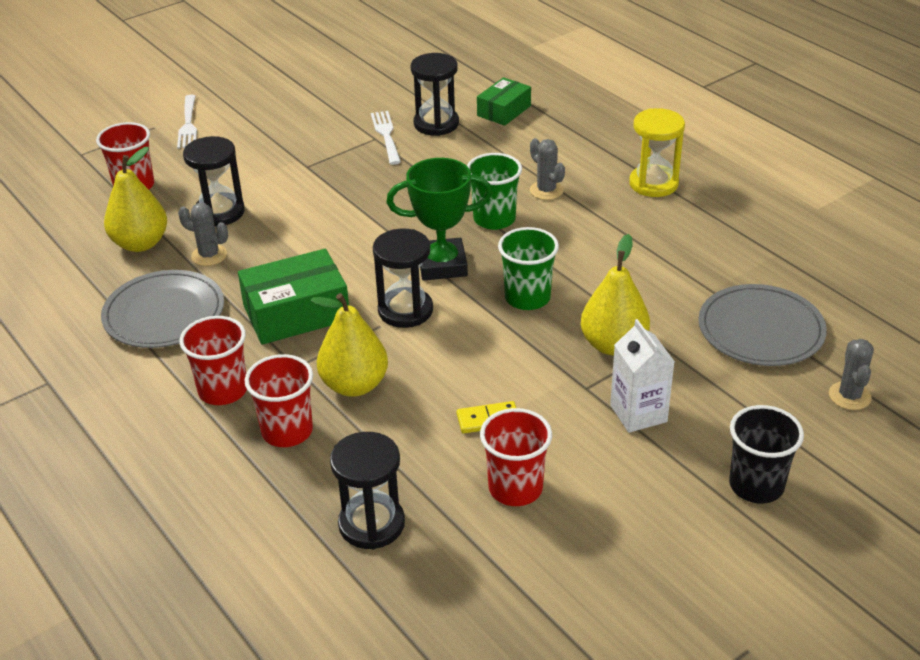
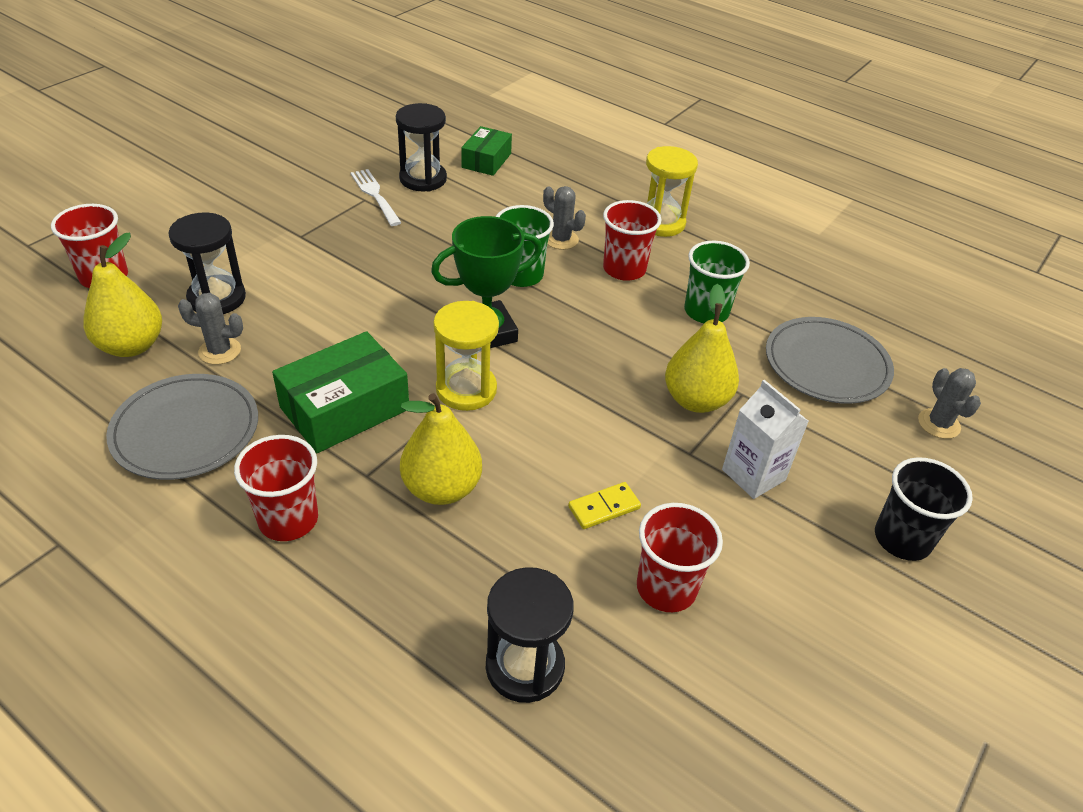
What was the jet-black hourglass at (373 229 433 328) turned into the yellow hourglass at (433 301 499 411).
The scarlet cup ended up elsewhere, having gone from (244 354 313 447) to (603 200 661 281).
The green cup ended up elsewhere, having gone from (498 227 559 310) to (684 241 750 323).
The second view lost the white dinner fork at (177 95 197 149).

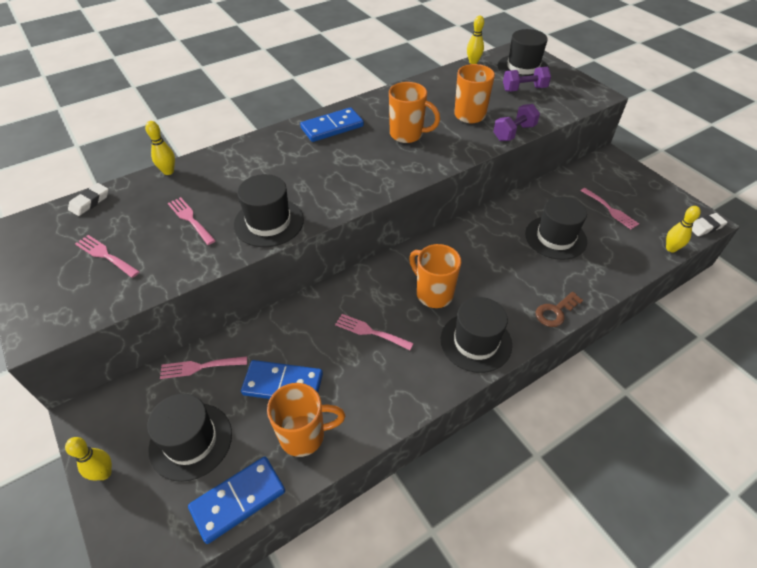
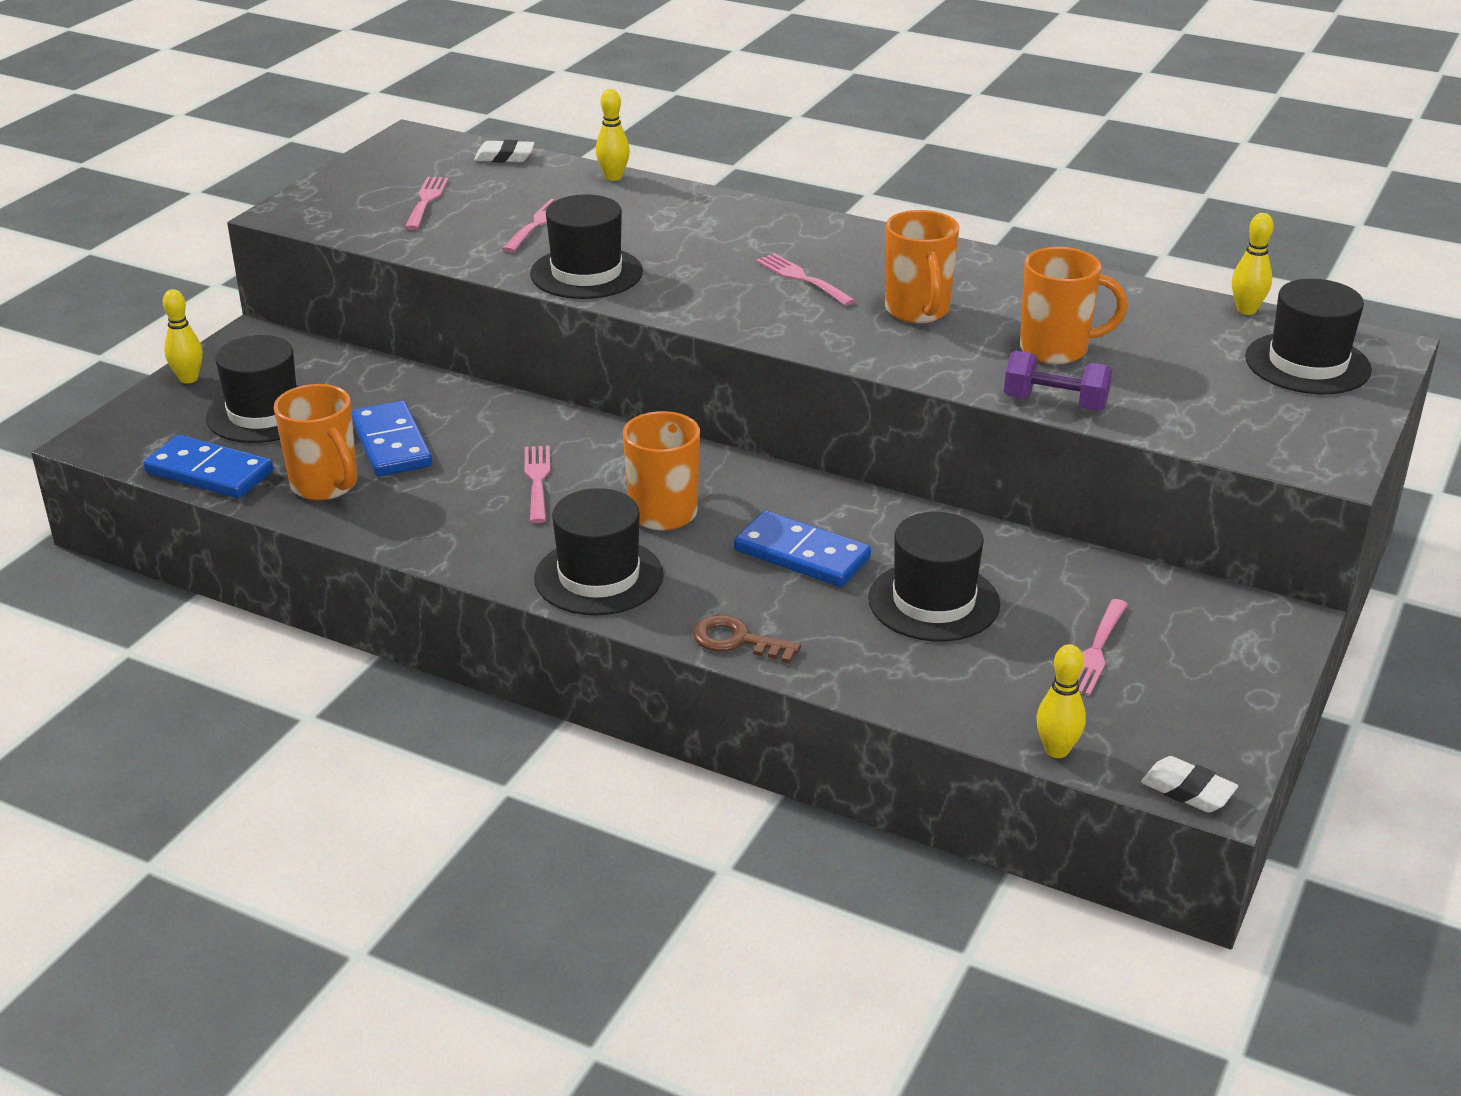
The blue domino ended up elsewhere, having gone from (300 107 364 142) to (734 511 871 587).
The rose-pink dinner fork ended up elsewhere, having gone from (160 356 247 379) to (756 253 856 306).
The second view lost the royal purple dumbbell at (503 67 551 92).

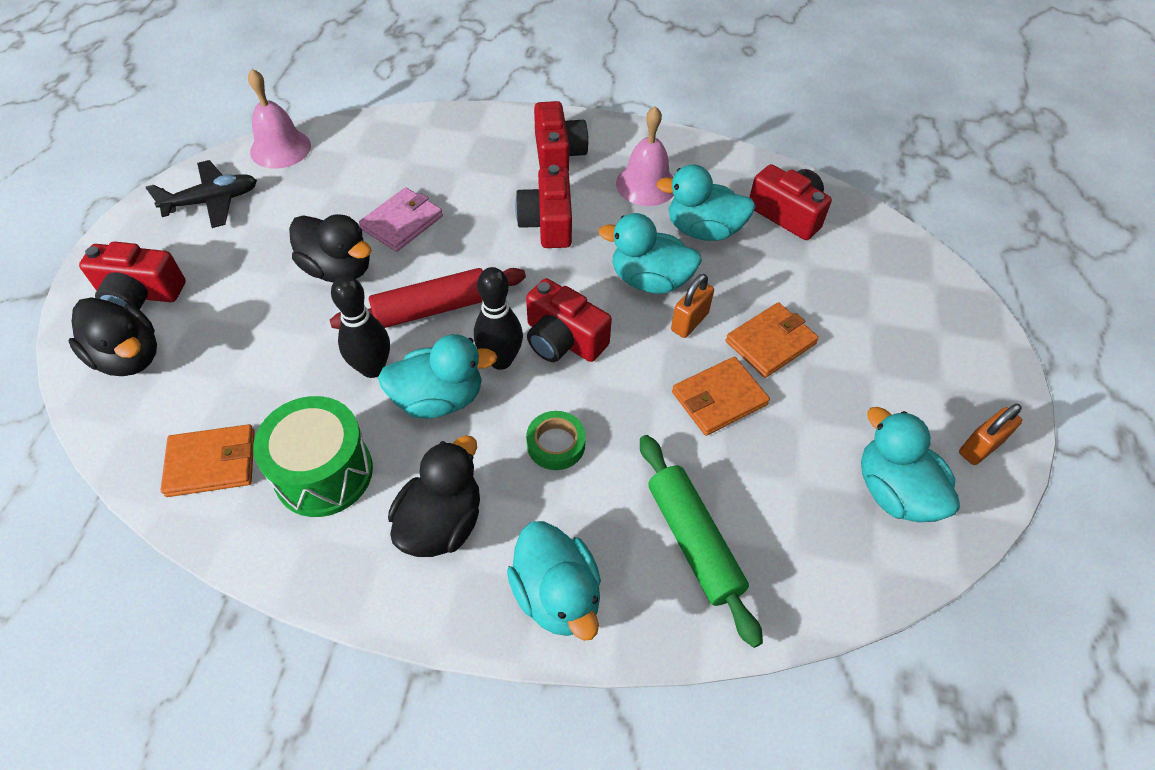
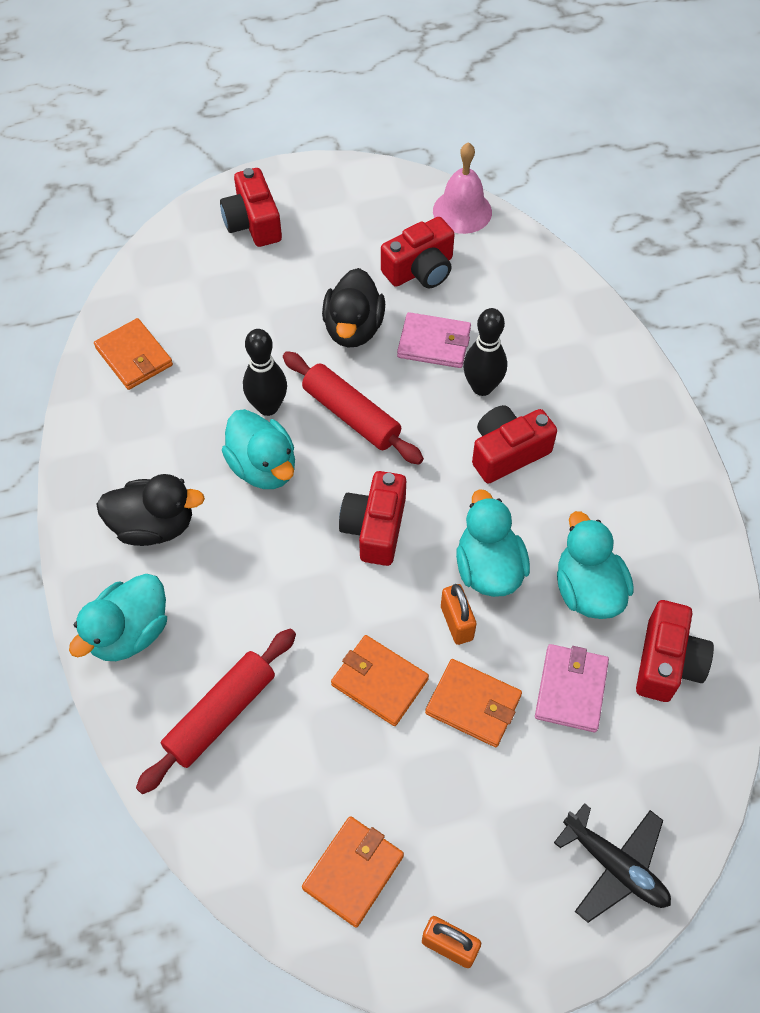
What was the green pastry roller at (640 435 763 648) turned into the scarlet pastry roller at (136 628 296 794).
Where the aqua duck stood at (861 407 960 522), the bright orange billfold came to stand at (302 816 404 927).
The scarlet compact camera ended up elsewhere, having gone from (534 101 589 171) to (381 217 455 288).
The bright orange padlock at (671 274 714 338) ended up facing another way, 60 degrees clockwise from before.
The jet-black tenpin ended up elsewhere, having gone from (474 267 523 370) to (463 308 507 396).
The second view gained the rose-pink billfold at (535 644 609 732).
The jet-black plane ended up elsewhere, having gone from (146 160 257 228) to (554 803 671 923).
The second view lost the jet-black duck at (68 297 157 376).
The second view lost the green drum at (253 396 373 517).
The second view lost the green sticky tape at (526 411 586 470).
The second view lost the rose-pink hand bell at (616 106 674 206).

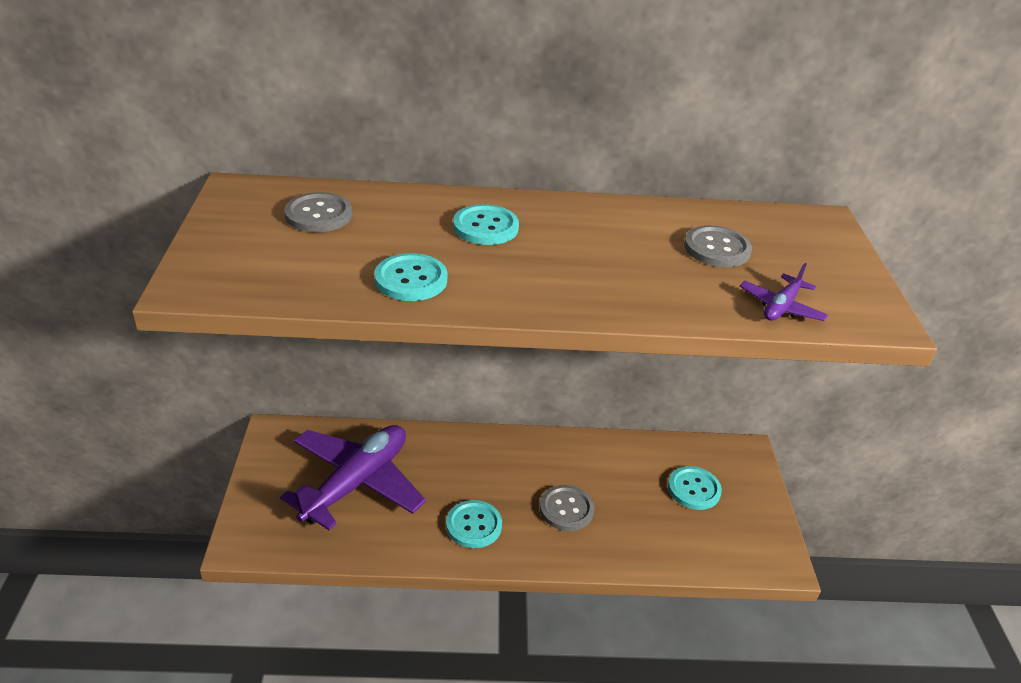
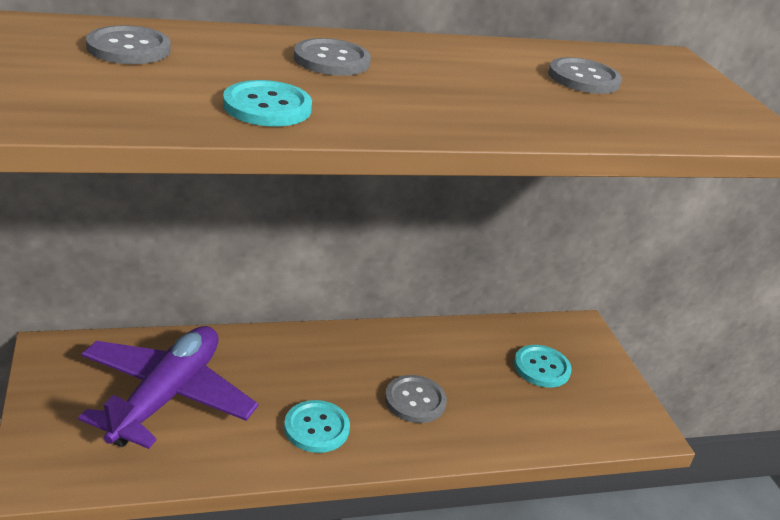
What was the aqua shirt button at (453 204 519 245) turned into the grey shirt button at (294 38 371 76).
The second view lost the royal purple plane at (740 263 828 321).

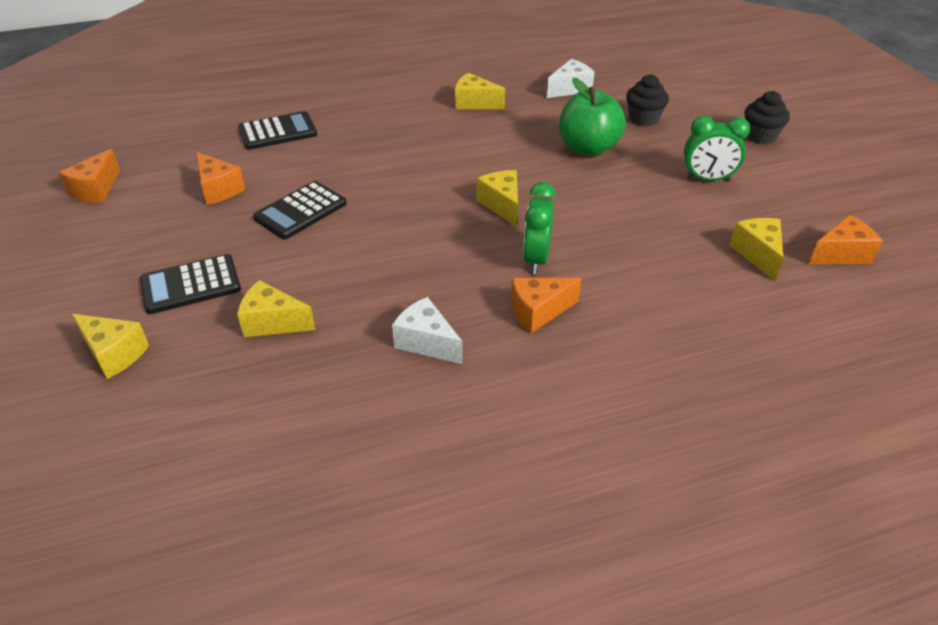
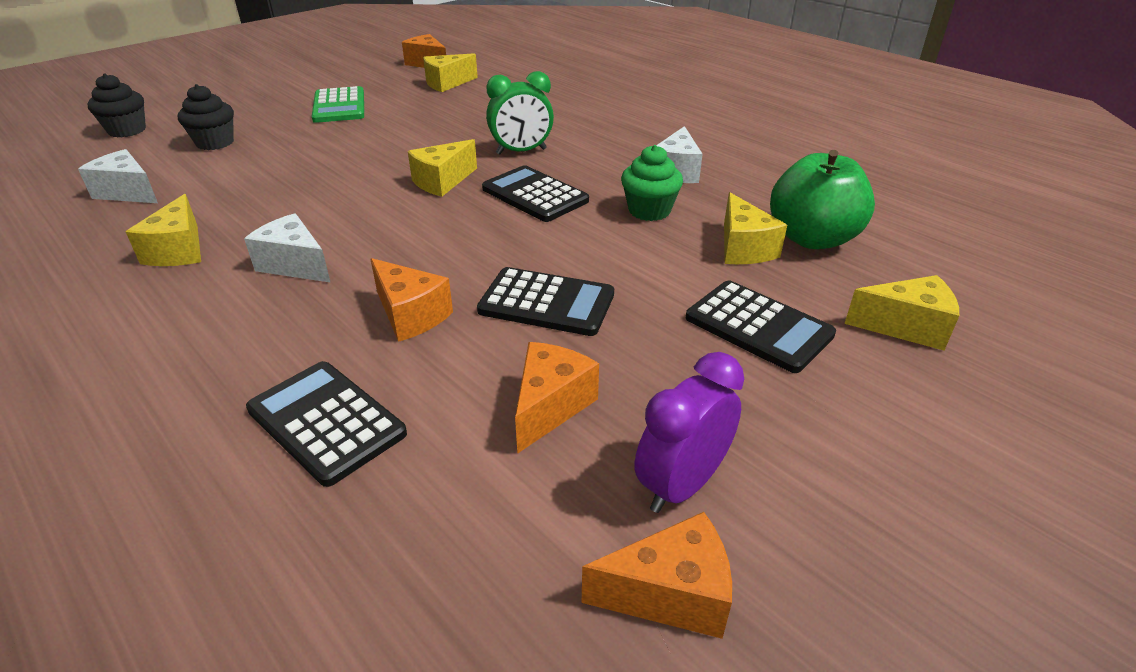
The jet-black cupcake ended up elsewhere, having gone from (745 91 790 144) to (87 73 146 138).
The second view gained the white cheese at (244 213 331 283).
Where the green clock stood at (684 116 750 181), the green pocket calculator came to stand at (312 86 364 123).
The bright orange cheese ended up elsewhere, having gone from (511 278 582 333) to (370 258 453 342).
The second view gained the jet-black pocket calculator at (482 165 589 222).
The second view gained the green cupcake at (621 145 683 221).
The second view gained the royal purple clock at (635 352 744 513).
The green apple fruit ended up elsewhere, having gone from (559 77 626 156) to (770 150 875 249).
The yellow cheese at (72 314 149 379) ended up facing another way, 90 degrees clockwise from before.

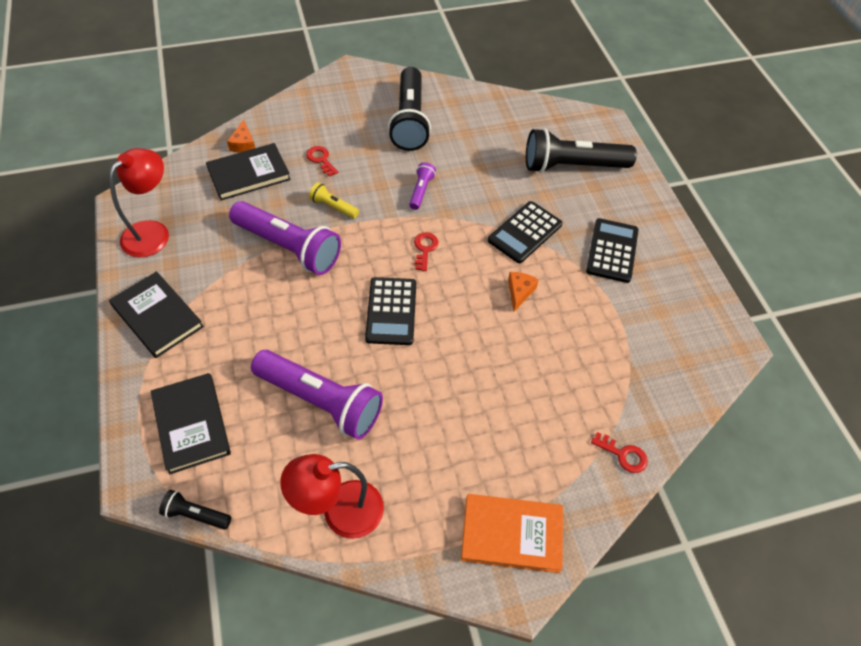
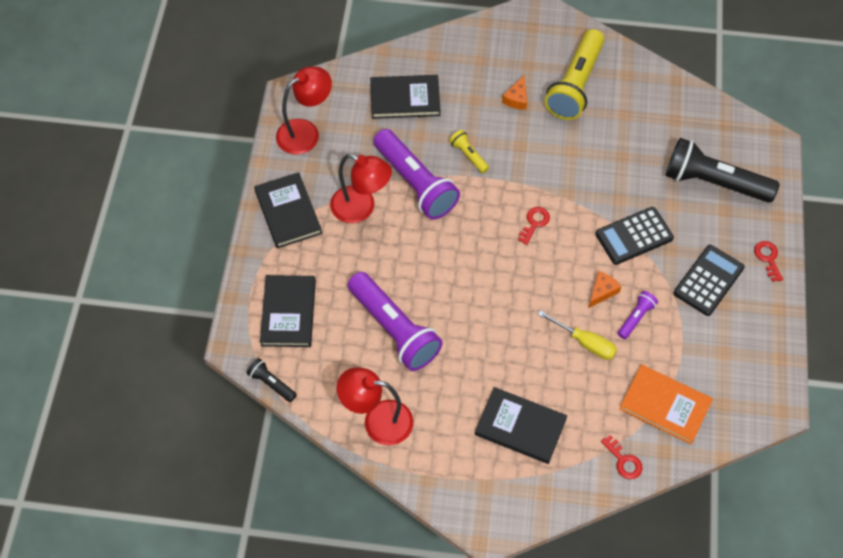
The second view gained the scarlet desk lamp at (330 154 392 223).
The second view gained the jet-black book at (475 387 567 464).
The bright orange cheese ended up elsewhere, having gone from (227 120 255 153) to (502 76 527 110).
The second view gained the yellow screwdriver at (537 310 617 360).
What was the jet-black flashlight at (388 67 431 151) turned into the yellow flashlight at (545 29 605 120).
The royal purple flashlight ended up elsewhere, having gone from (409 162 436 210) to (618 291 658 339).
The bright orange book ended up elsewhere, having gone from (461 494 563 573) to (619 364 713 444).
The scarlet door key ended up elsewhere, having gone from (306 146 338 177) to (754 241 783 282).
The second view lost the jet-black pocket calculator at (365 277 416 345).

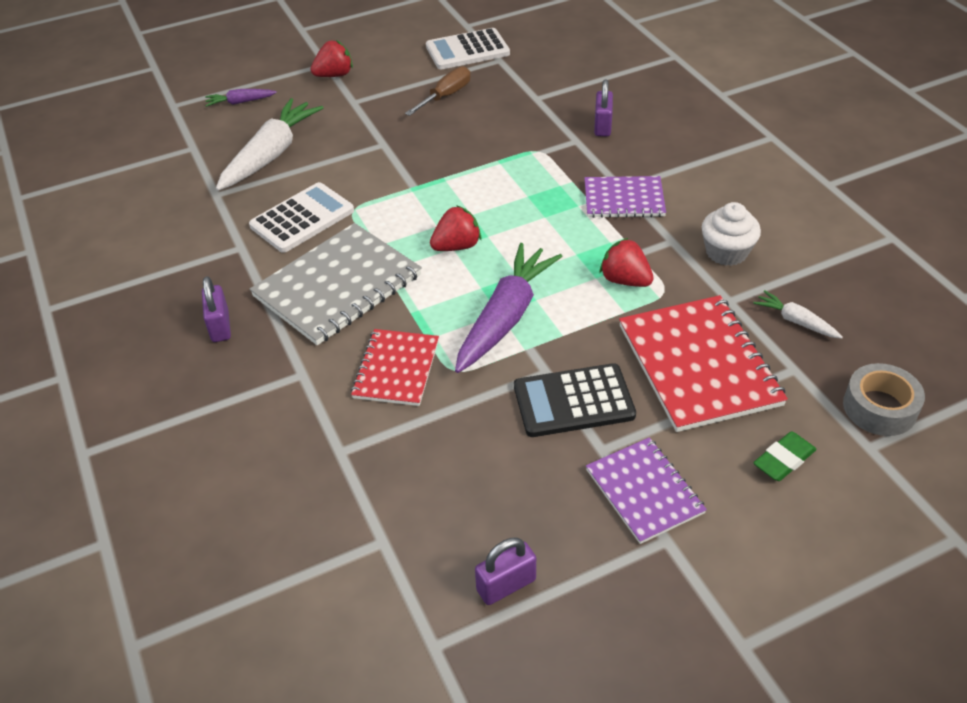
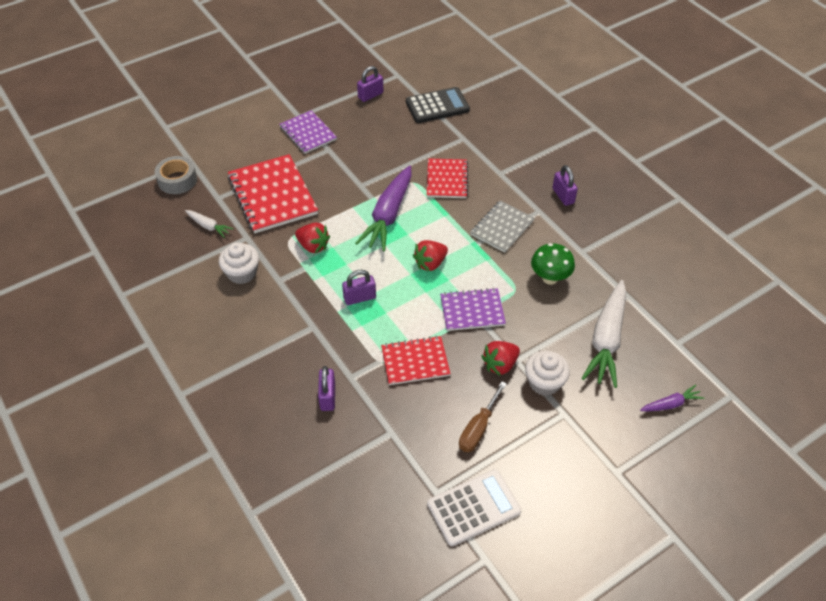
The second view gained the royal purple padlock at (342 270 376 305).
The second view gained the scarlet exercise book at (381 336 451 385).
The jet-black pocket calculator ended up elsewhere, having gone from (514 363 636 437) to (406 87 470 123).
The royal purple exercise book ended up elsewhere, having gone from (584 176 666 218) to (440 288 506 331).
The size of the grey exercise book at (250 223 422 345) changed by a factor of 0.61.
The scarlet strawberry ended up elsewhere, having gone from (311 40 353 77) to (481 341 520 376).
The second view gained the white cupcake at (525 351 570 396).
Where the white pocket calculator stood at (249 182 354 253), the green mushroom came to stand at (531 243 575 285).
The second view lost the green gum eraser at (753 431 817 481).

